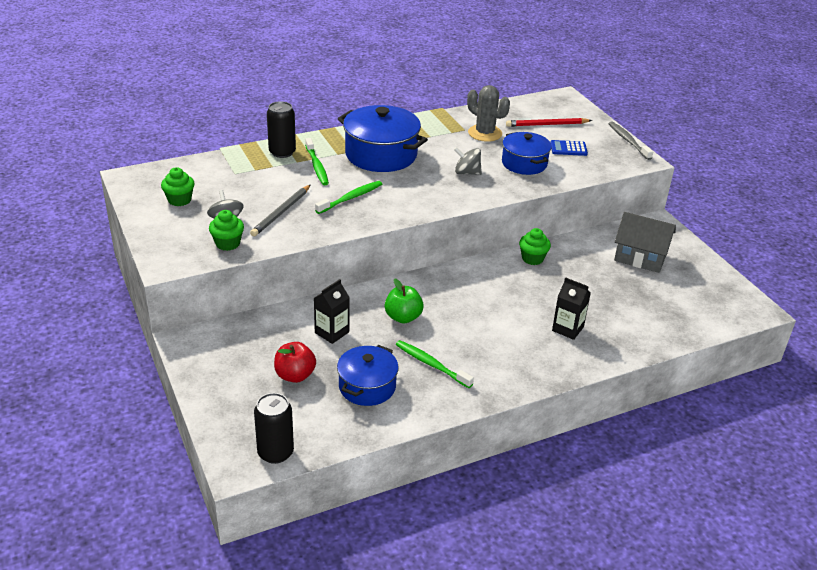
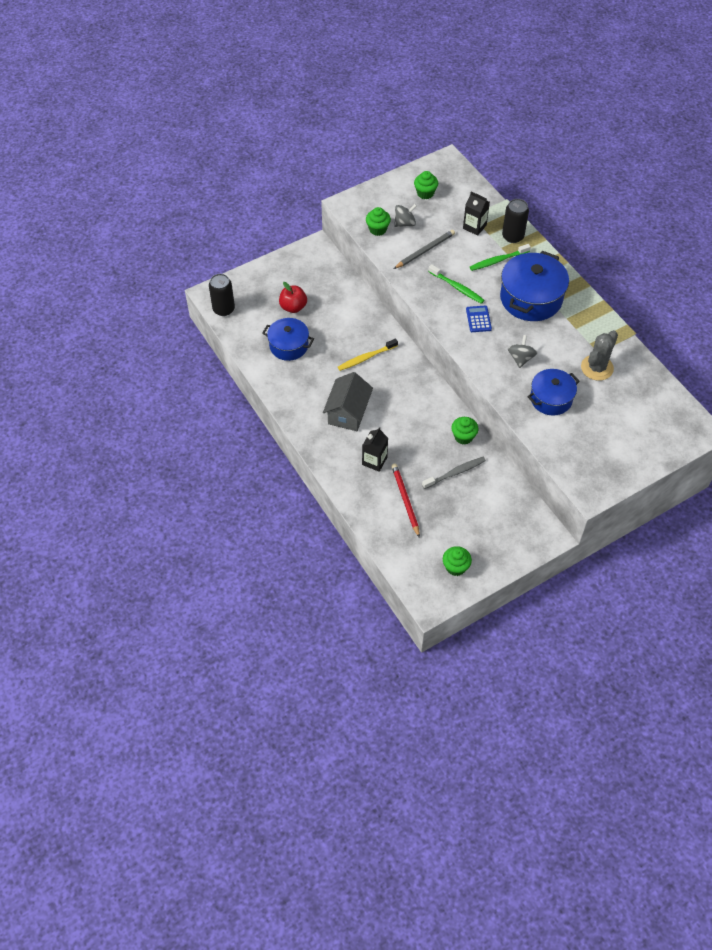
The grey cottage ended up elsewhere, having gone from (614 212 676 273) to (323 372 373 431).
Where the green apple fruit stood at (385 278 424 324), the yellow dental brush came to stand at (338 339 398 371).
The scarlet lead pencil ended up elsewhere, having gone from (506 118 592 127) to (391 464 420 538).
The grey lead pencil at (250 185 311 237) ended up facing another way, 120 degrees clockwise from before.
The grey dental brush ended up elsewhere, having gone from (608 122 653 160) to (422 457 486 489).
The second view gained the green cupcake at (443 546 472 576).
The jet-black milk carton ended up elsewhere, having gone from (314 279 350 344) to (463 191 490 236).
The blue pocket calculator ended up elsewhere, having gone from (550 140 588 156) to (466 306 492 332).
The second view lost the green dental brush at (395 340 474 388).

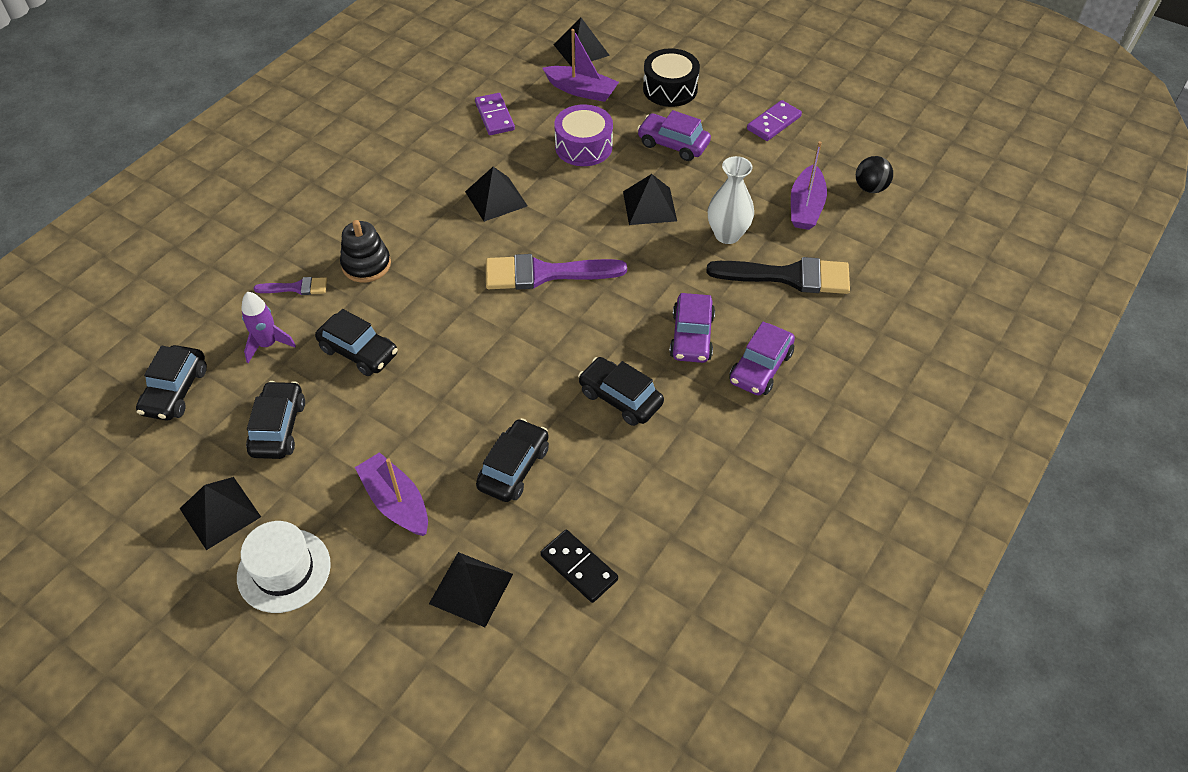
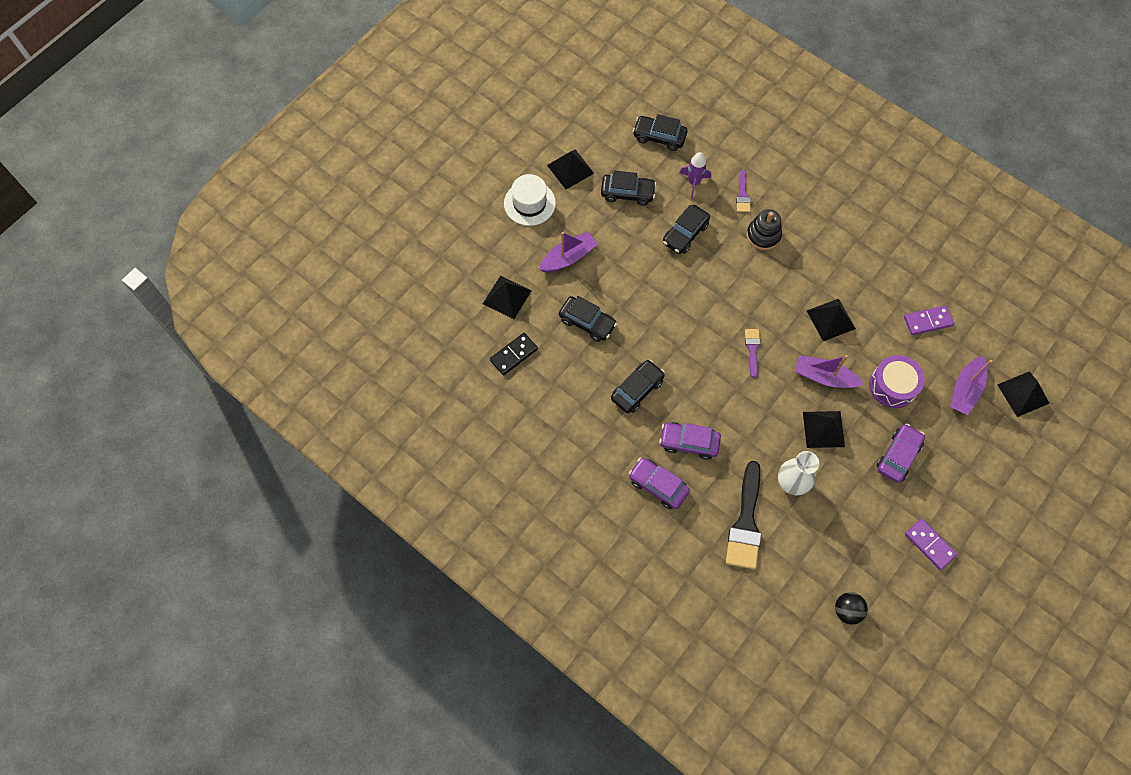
The size of the royal purple paint brush at (486 254 627 290) changed by a factor of 0.50.
The royal purple toy boat ended up elsewhere, having gone from (791 141 827 230) to (795 355 864 388).
The second view lost the jet-black drum at (643 48 700 107).

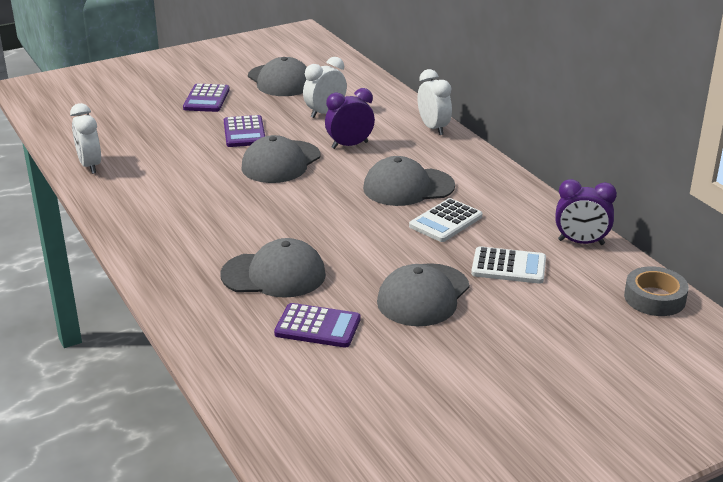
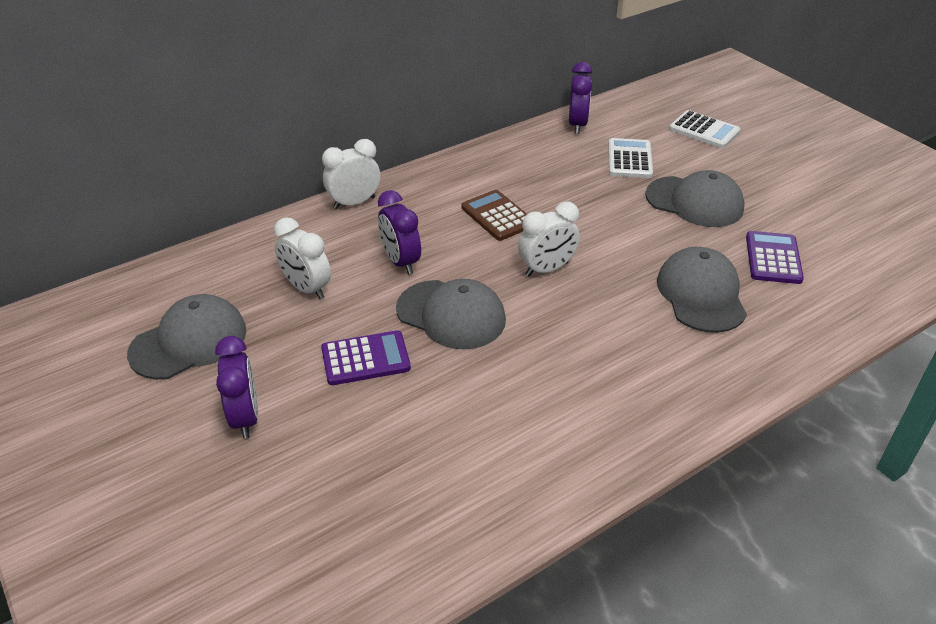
Where the royal purple pocket calculator stood at (183 84 230 112), the royal purple clock came to stand at (215 336 258 438).
Where the grey cap stood at (363 156 455 206), the russet pocket calculator came to stand at (461 190 527 241).
The white clock ended up elsewhere, having gone from (70 103 101 174) to (518 202 580 277).
The white pocket calculator ended up elsewhere, having gone from (409 198 482 242) to (669 110 740 148).
The second view lost the grey sticky tape at (624 266 689 316).

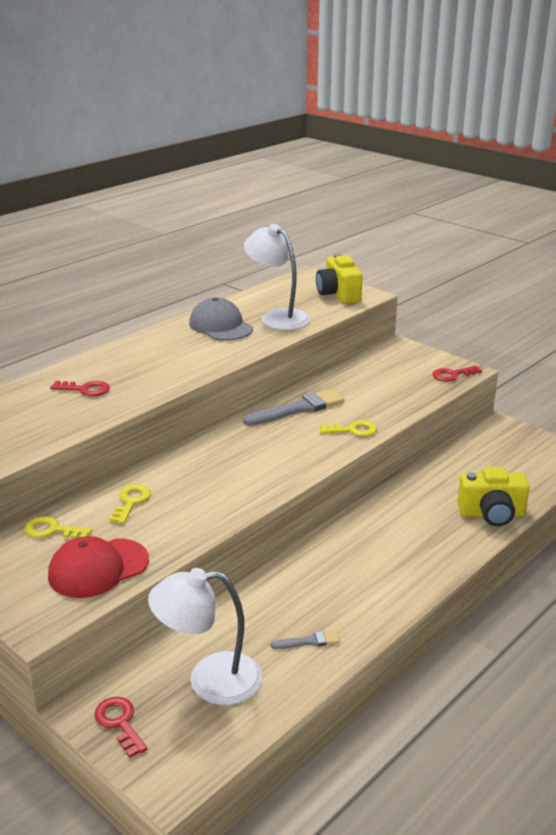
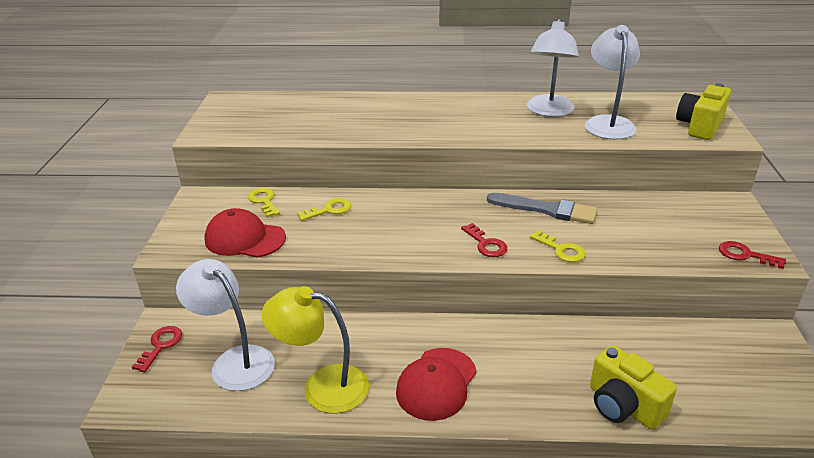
Where the grey paint brush stood at (270 630 340 649), the yellow desk lamp came to stand at (262 286 369 414).
The second view gained the scarlet cap at (396 348 477 421).
The scarlet door key ended up elsewhere, having gone from (50 381 110 396) to (461 223 507 257).
Where the grey cap stood at (189 297 253 341), the white desk lamp came to stand at (527 18 579 117).

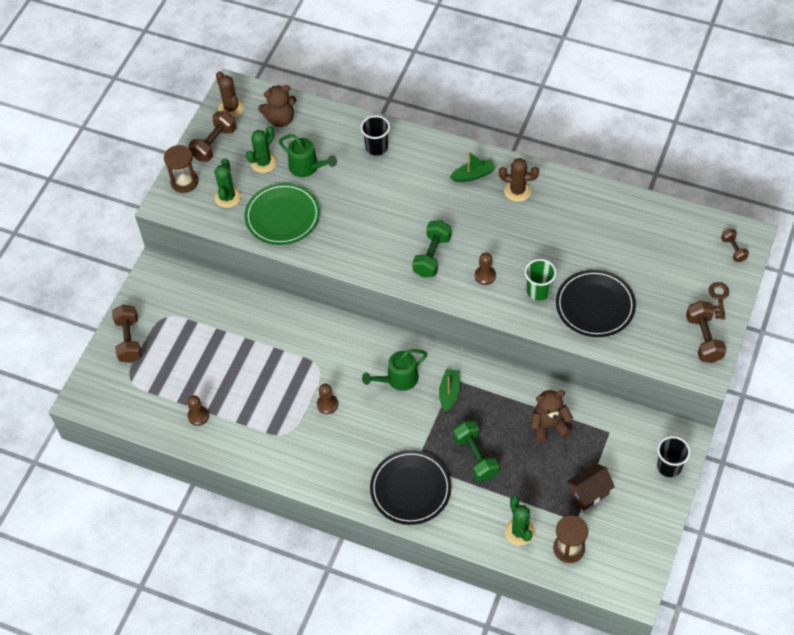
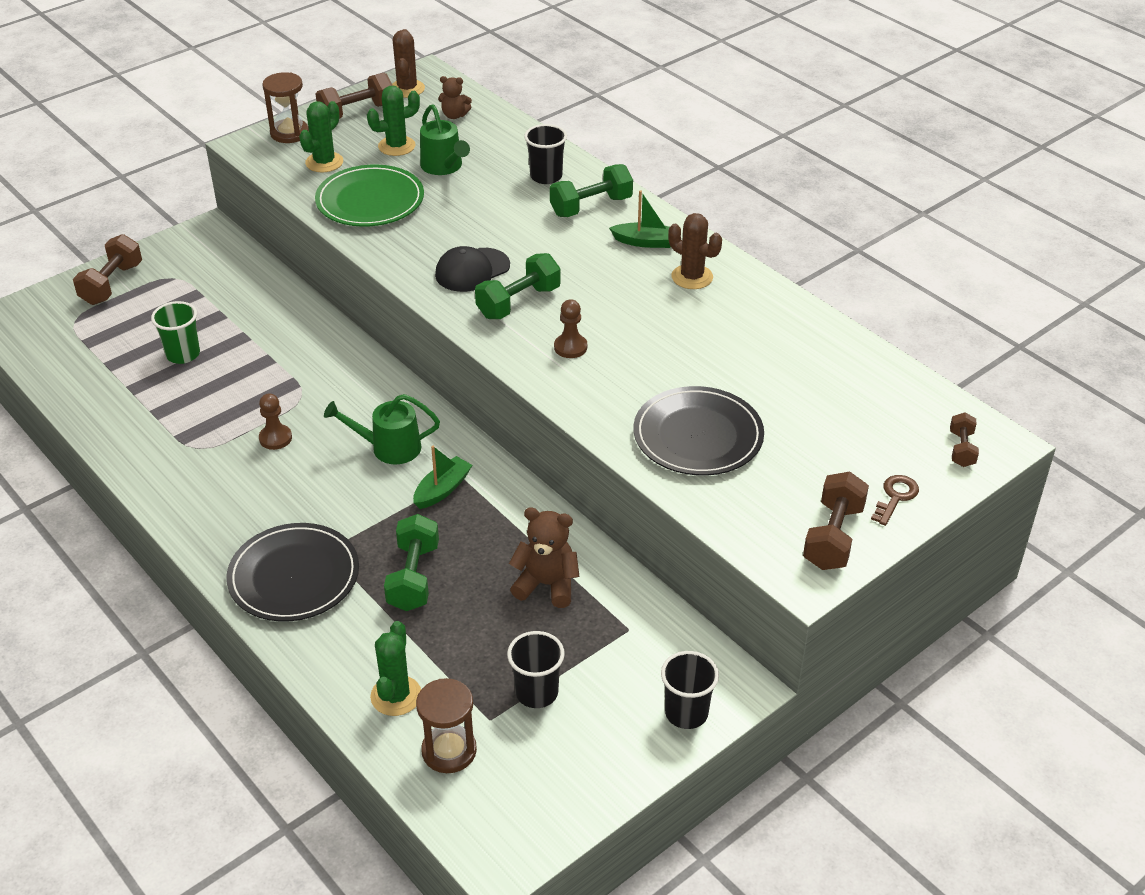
The green cup ended up elsewhere, having gone from (525 259 557 301) to (151 301 200 364).
The second view gained the jet-black cap at (435 246 510 292).
The size of the russet teddy bear at (258 85 296 127) changed by a factor of 0.63.
Where the russet cottage stood at (566 463 615 511), the jet-black cup came to stand at (507 631 565 708).
The second view gained the green dumbbell at (550 164 633 217).
The second view lost the russet pawn at (187 395 209 426).

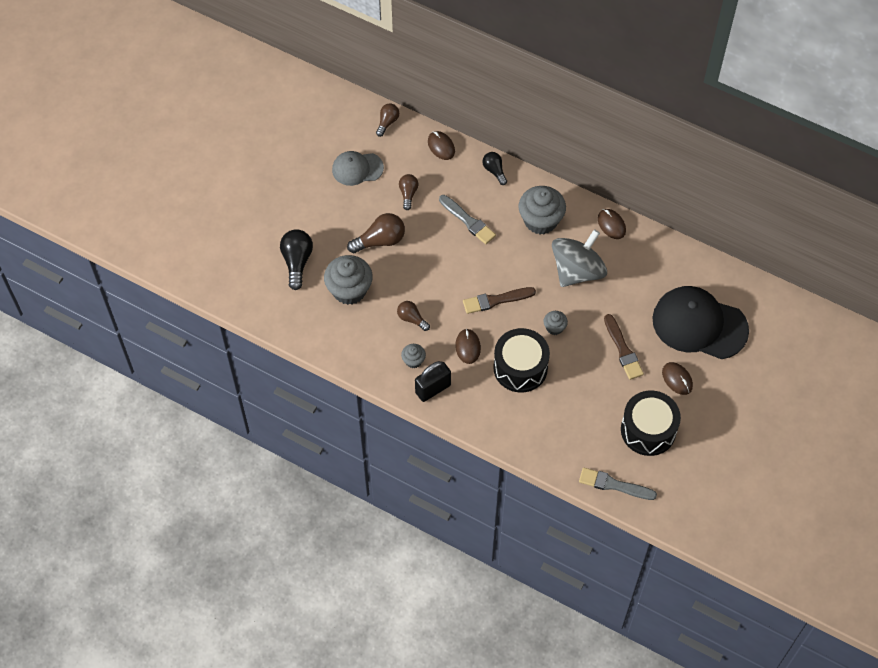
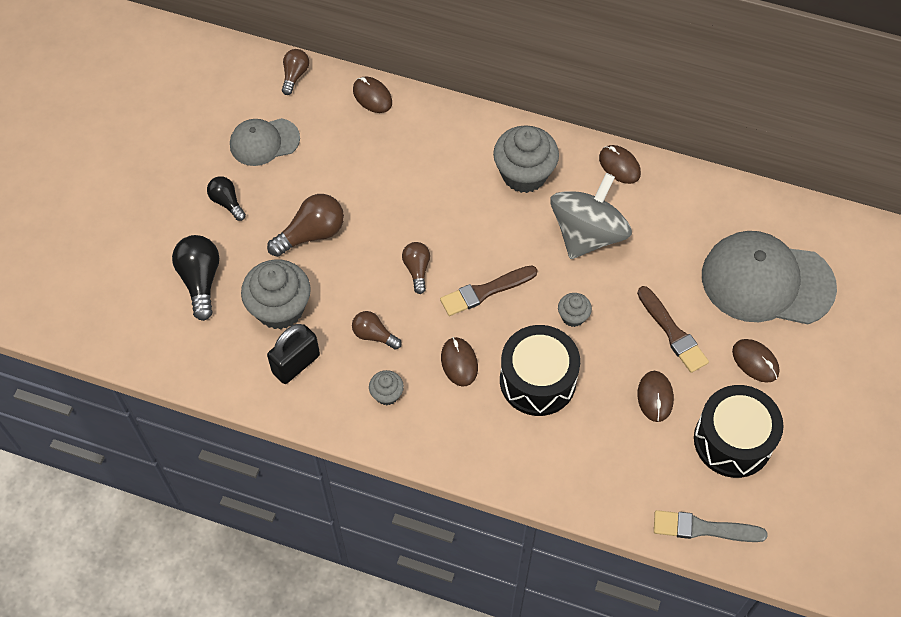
The jet-black lightbulb ended up elsewhere, having gone from (483 152 507 185) to (207 176 246 221).
The jet-black padlock ended up elsewhere, having gone from (415 361 451 402) to (267 324 320 384).
The russet lightbulb ended up elsewhere, having gone from (399 174 418 210) to (402 242 430 294).
The second view gained the russet computer mouse at (638 371 674 422).
What was the jet-black cap at (652 286 749 359) turned into the grey cap at (702 231 837 324).
The second view lost the grey paint brush at (439 195 496 244).

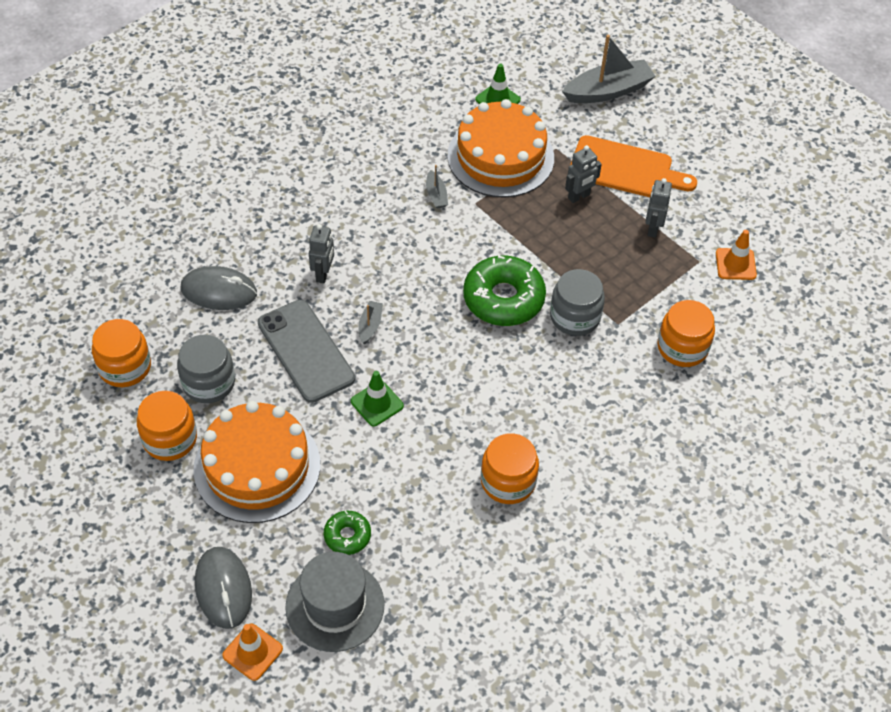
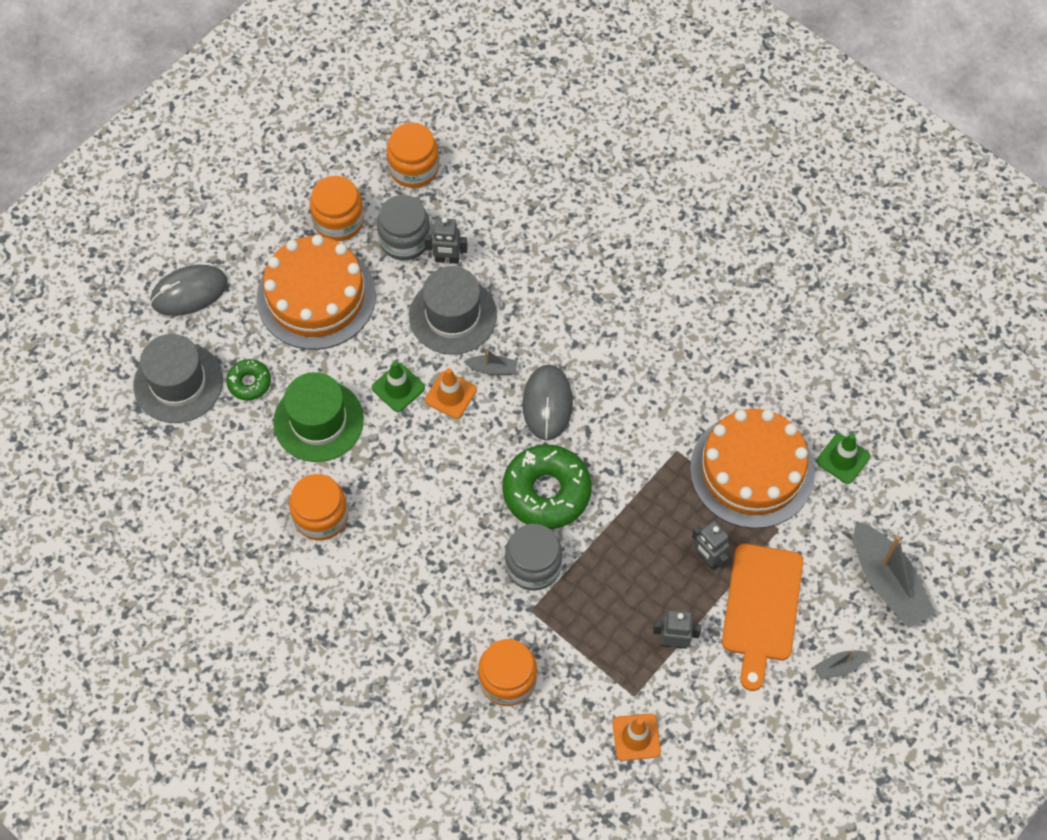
The second view gained the green top hat at (273 372 364 462).
Where the grey phone stood at (258 300 355 403), the grey top hat came to stand at (409 266 497 355).
The grey robot figure ended up elsewhere, having gone from (309 224 334 283) to (424 217 467 264).
The bright orange road cone ended up elsewhere, having gone from (222 624 283 681) to (425 368 477 419).
The grey computer mouse ended up elsewhere, having gone from (180 266 257 310) to (522 365 573 440).
The grey toy boat ended up elsewhere, having gone from (426 165 448 209) to (814 650 870 680).

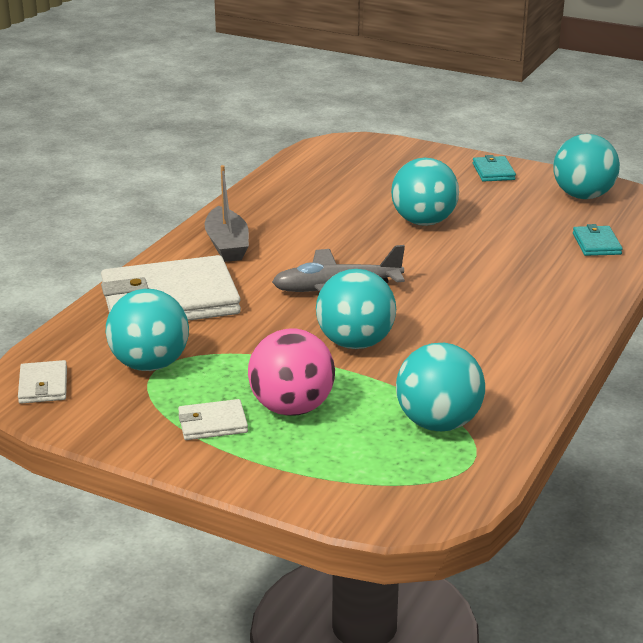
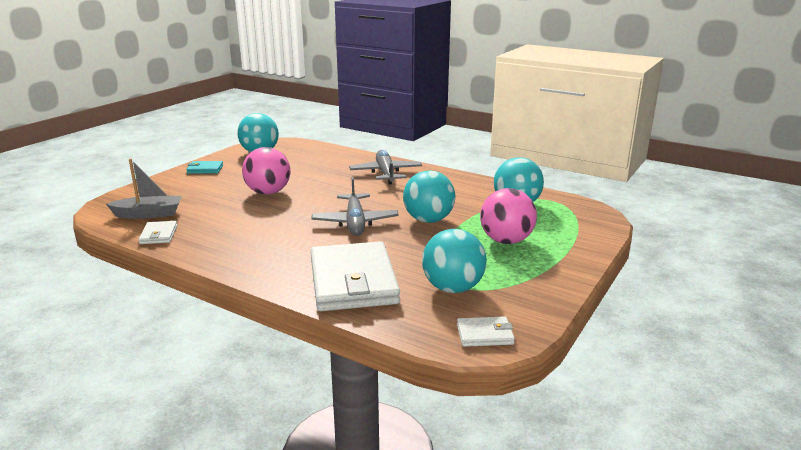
The grey toy boat ended up elsewhere, having gone from (205 165 249 262) to (106 158 182 219).
The white billfold ended up elsewhere, having gone from (178 399 248 440) to (138 221 177 244).
What was the aqua ball at (391 158 459 226) turned into the rose-pink ball at (242 147 290 195).
The second view gained the grey plane at (349 150 422 184).
The second view lost the aqua billfold at (573 224 623 256).

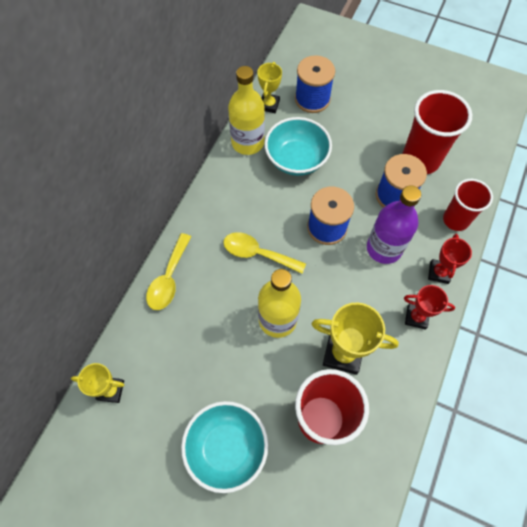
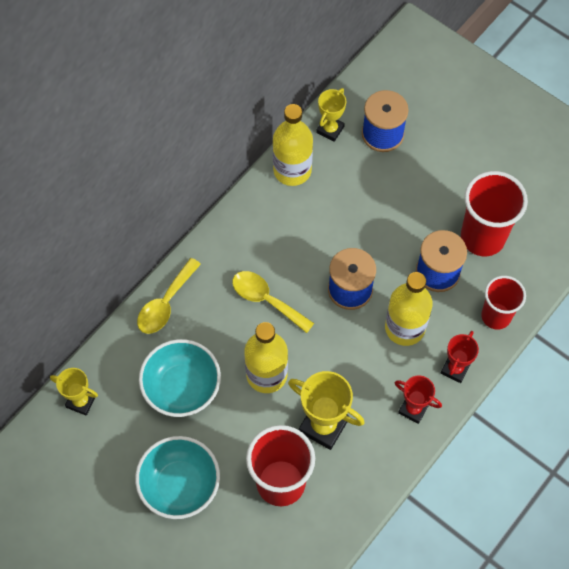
The aqua serving bowl ended up elsewhere, having gone from (265 117 332 176) to (139 339 221 417).
What was the royal purple flask at (367 185 421 264) turned into the yellow flask at (385 272 433 346).

